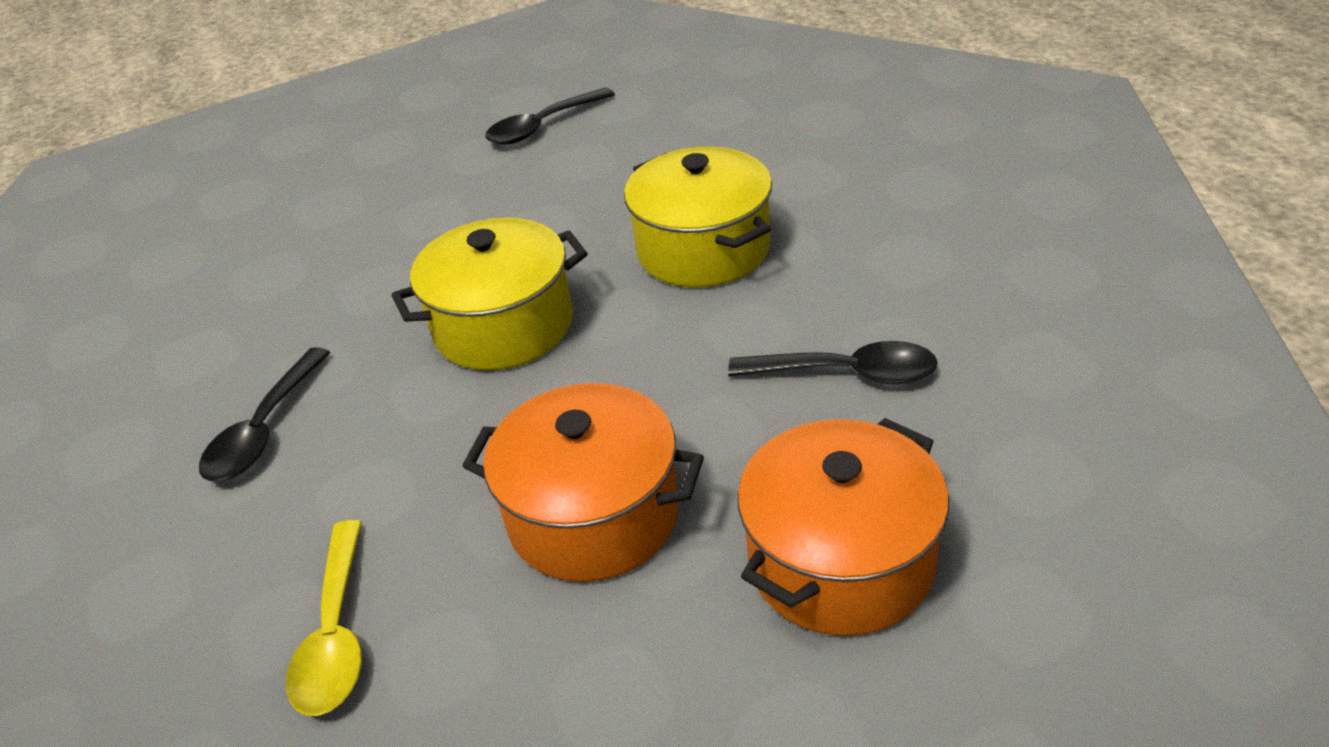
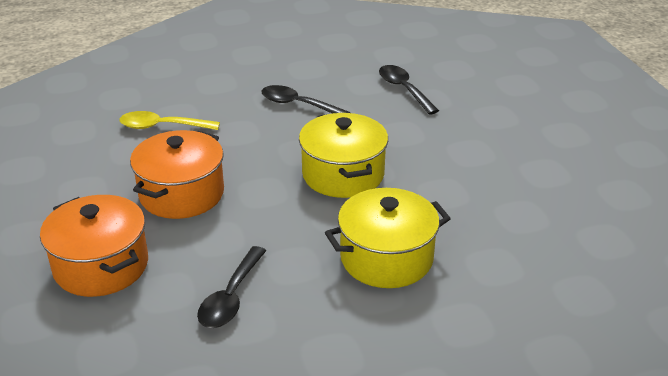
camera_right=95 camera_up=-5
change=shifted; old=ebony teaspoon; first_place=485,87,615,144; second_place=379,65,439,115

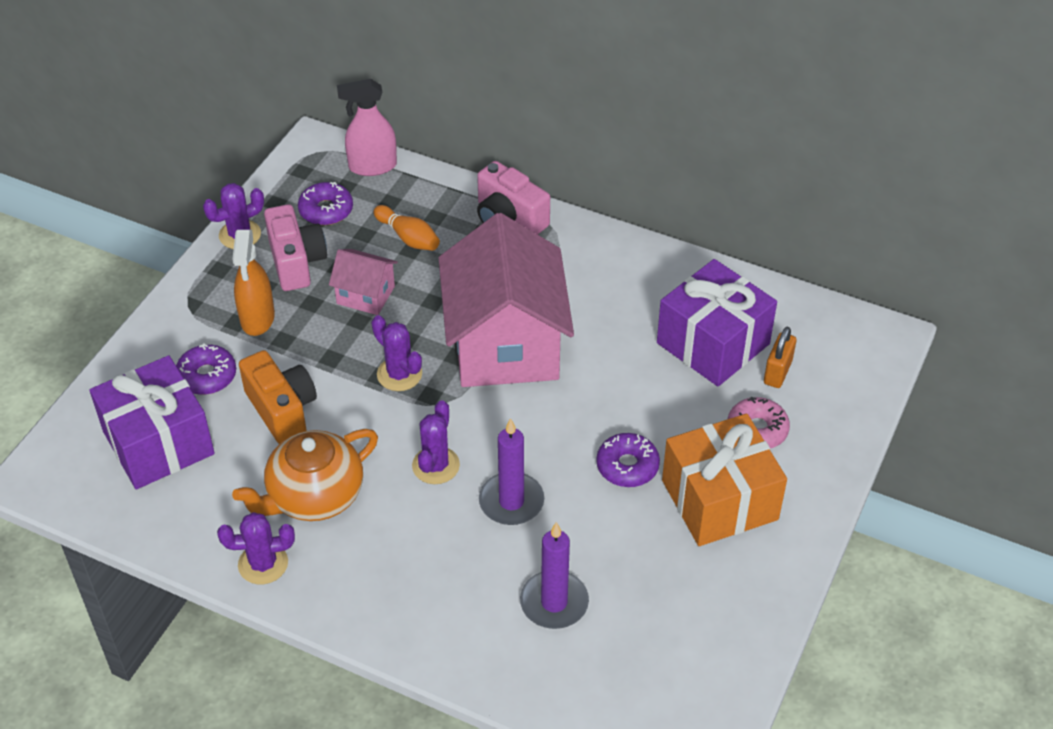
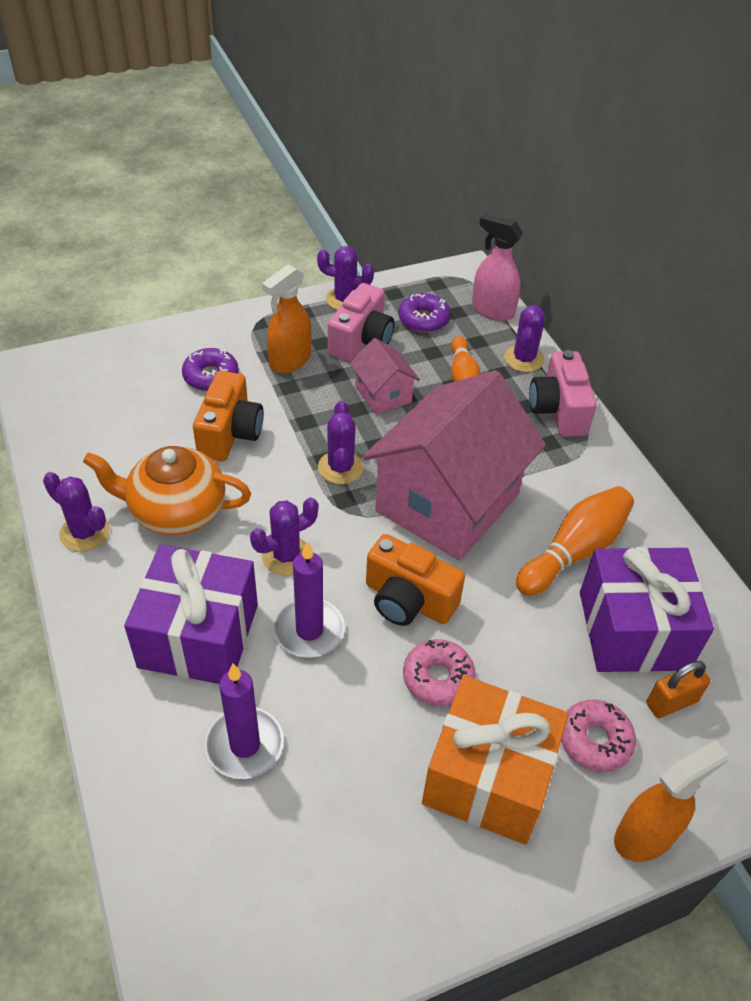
camera_right=40 camera_up=0
change=shifted; old=violet gift; first_place=90,355,215,490; second_place=124,544,258,684
change=repainted; old=violet doughnut; new=pink doughnut; first_place=596,433,660,487; second_place=403,639,476,706
change=new; new=violet saguaro cactus; second_place=504,305,545,372
change=new; new=orange tenpin; second_place=516,486,634,596
change=new; new=orange compact camera; second_place=366,534,465,626
change=new; new=orange spray bottle; second_place=614,740,729,862

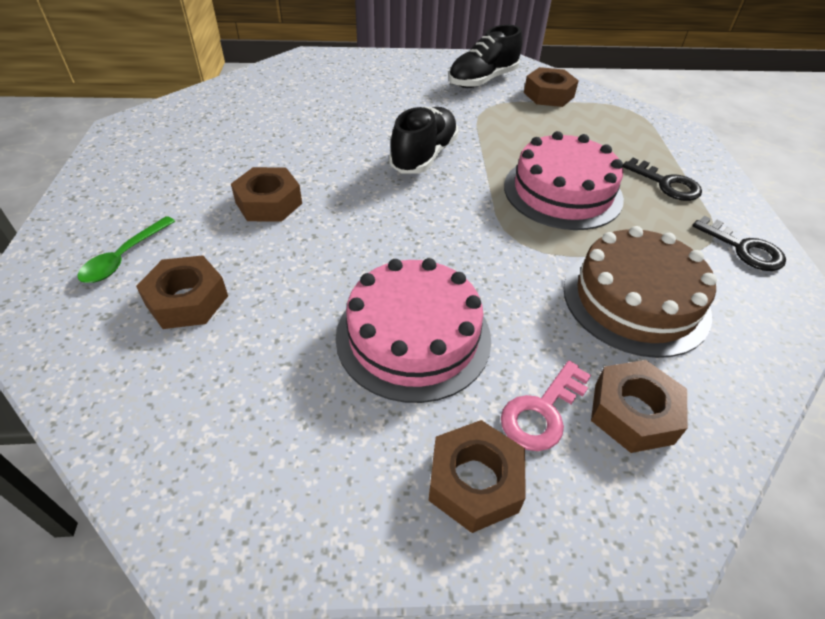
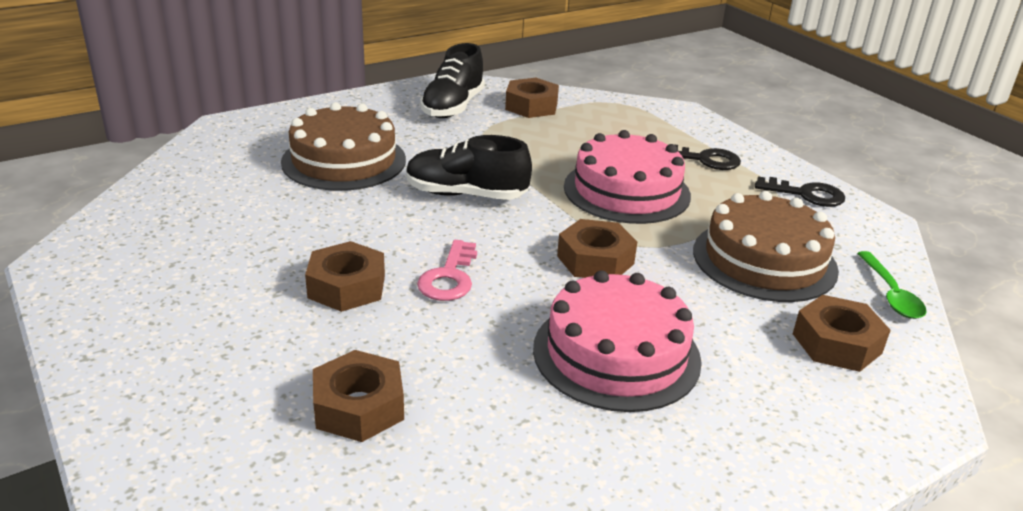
camera_right=-30 camera_up=-15
change=rotated; old=ebony shoe; first_place=389,106,458,174; second_place=406,135,532,200; degrees=-75
change=shifted; old=green teaspoon; first_place=77,216,175,283; second_place=857,251,927,319
change=shifted; old=pink key; first_place=501,361,591,451; second_place=417,240,477,301
change=shifted; old=dark brown hex nut; first_place=428,420,526,533; second_place=557,219,637,278
change=new; new=dark brown layer cake; second_place=281,102,406,191

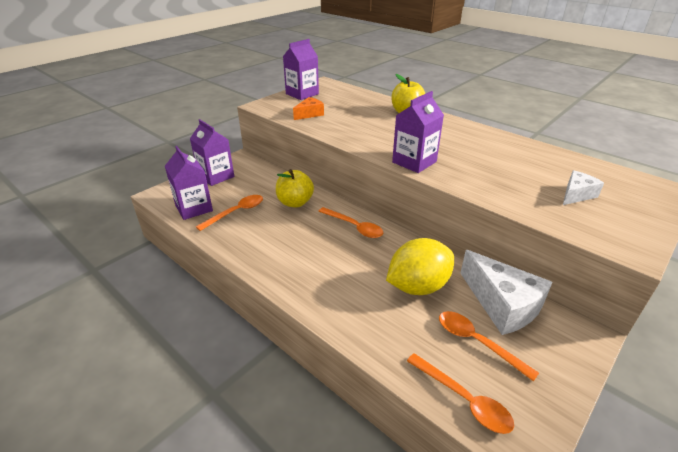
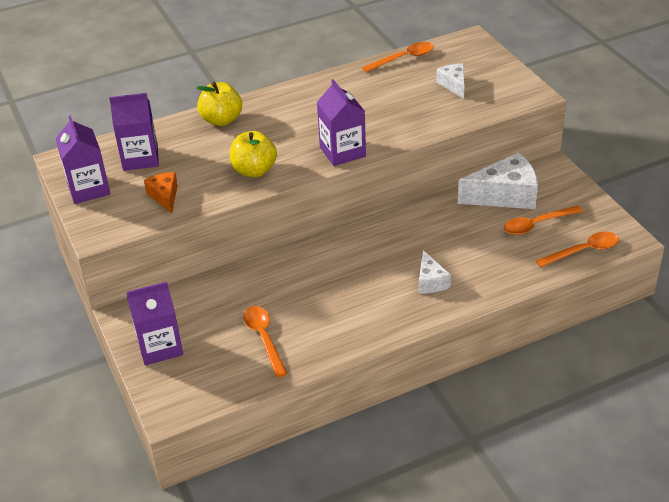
camera_right=-65 camera_up=5
change=shifted; old=violet milk carton; first_place=165,146,213,220; second_place=109,93,159,171
change=shifted; old=golden toy apple; first_place=276,169,314,207; second_place=230,131,277,177
change=shifted; old=orange teaspoon; first_place=318,207,383,238; second_place=362,42,434,72
change=gone; old=golden lemon; first_place=386,238,454,295
change=new; new=white cheese; second_place=419,250,451,293

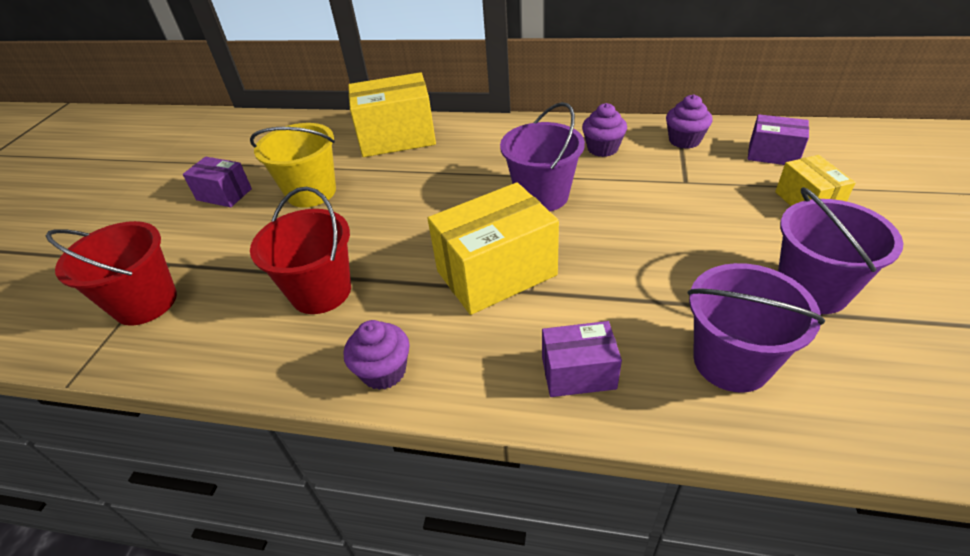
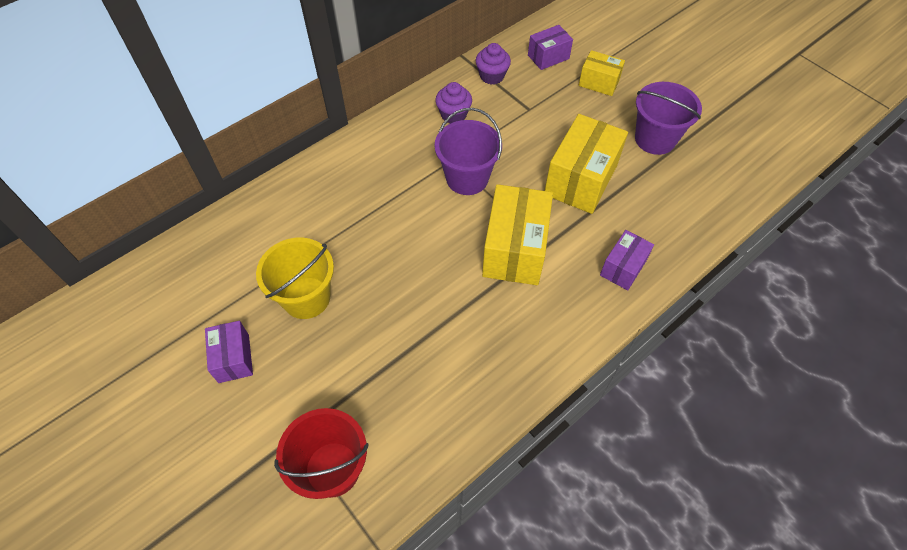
camera_right=-55 camera_up=15
change=shifted; old=golden package; first_place=348,72,436,157; second_place=545,114,628,214
change=rotated; old=violet package; first_place=183,157,252,207; second_place=205,321,253,383; degrees=-75
change=gone; old=red bucket; first_place=250,187,351,314
change=gone; old=violet bucket; first_place=687,263,825,393
change=gone; old=violet cupcake; first_place=344,320,410,390

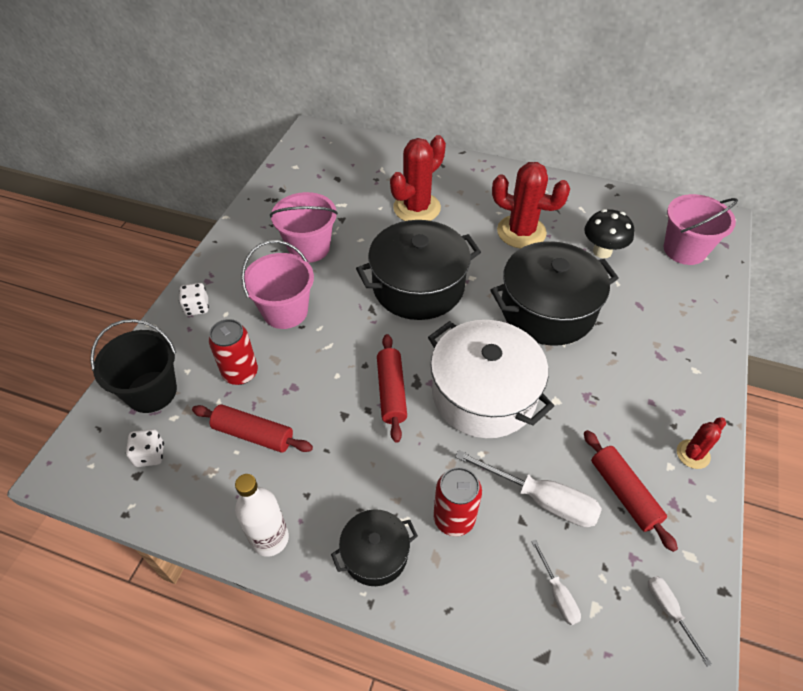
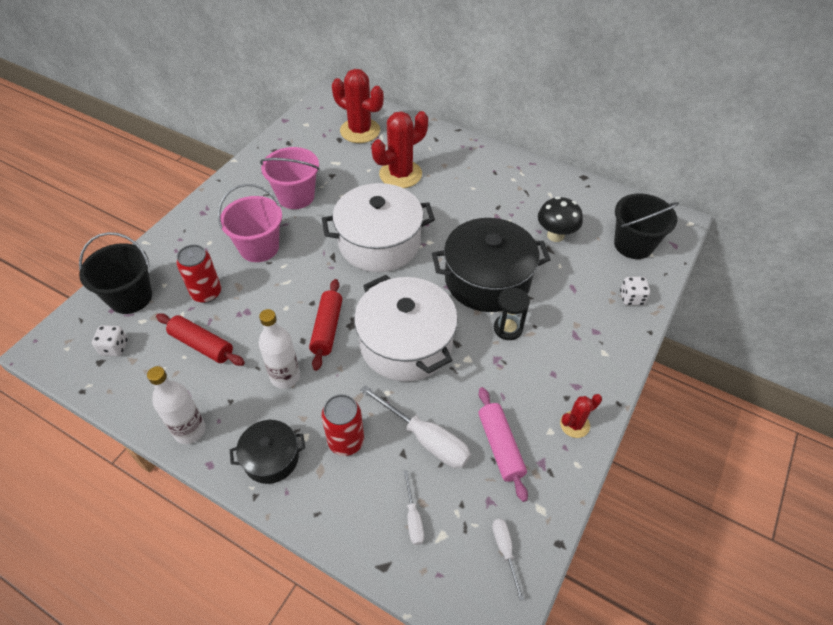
camera_right=10 camera_up=0
change=shifted; old=red saguaro cactus; first_place=492,162,570,249; second_place=332,69,383,143
change=repainted; old=pink bucket; new=ebony bucket; first_place=664,194,738,265; second_place=614,194,679,259
change=repainted; old=ebony pot; new=white pot; first_place=356,220,481,320; second_place=322,183,435,272
change=shifted; old=white die; first_place=179,283,209,316; second_place=620,277,650,305
change=repainted; old=red pastry roller; new=pink pastry roller; first_place=584,430,678,552; second_place=479,387,528,502
change=new; new=ebony hourglass; second_place=494,287,530,340
change=new; new=white drink bottle; second_place=259,309,300,389

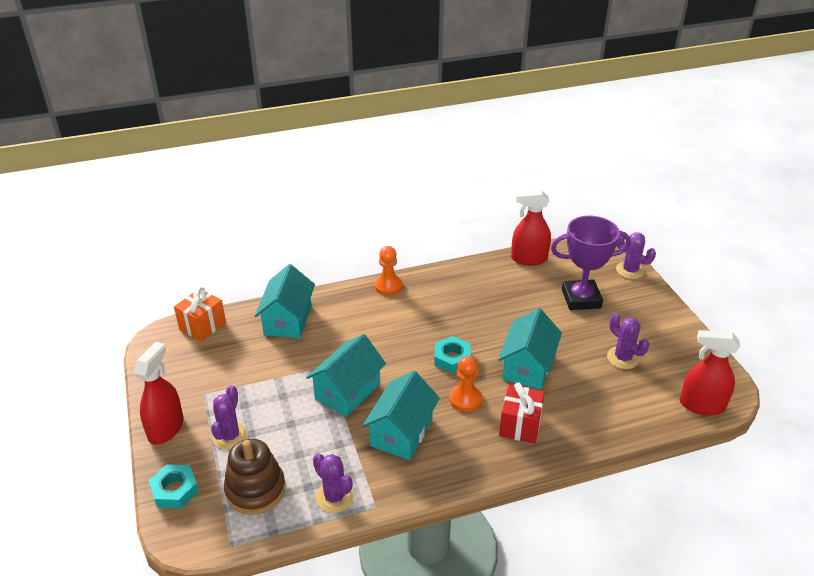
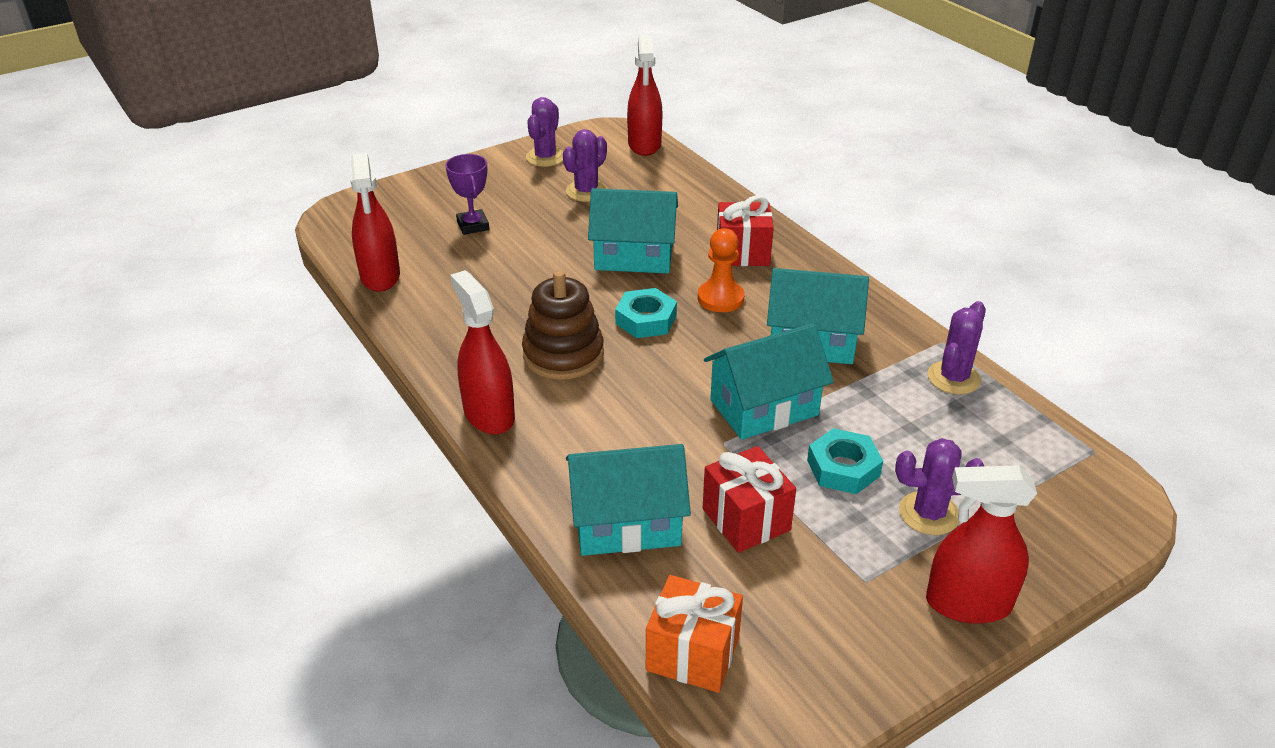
camera_right=-105 camera_up=0
change=scaled; old=violet trophy; first_place=551,216,631,310; second_place=445,154,489,235; factor=0.56
change=shifted; old=violet saguaro cactus; first_place=616,232,656,279; second_place=526,97,563,167
change=swapped; old=orange game pawn; new=red spray bottle; first_place=374,246,403,295; second_place=450,270,515,434
change=rotated; old=teal cottage; first_place=306,334,386,417; second_place=704,323,834,440; degrees=-45
change=shifted; old=dark brown stacking rings; first_place=224,439,285,515; second_place=522,270,604,380
change=shifted; old=teal hex nut; first_place=149,464,199,509; second_place=807,428,883,494
change=new; new=red gift; second_place=703,446,796,553

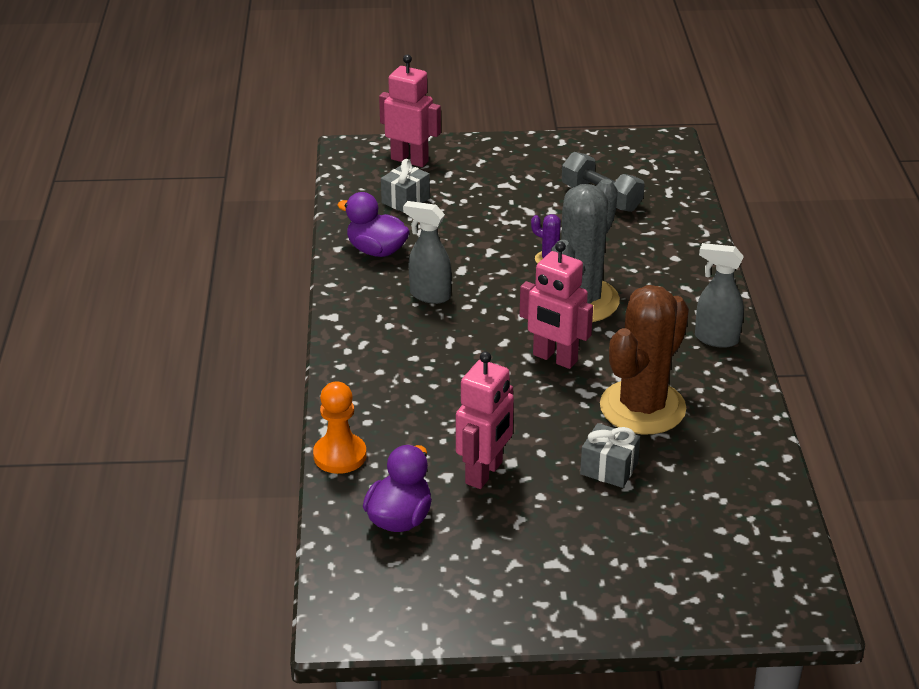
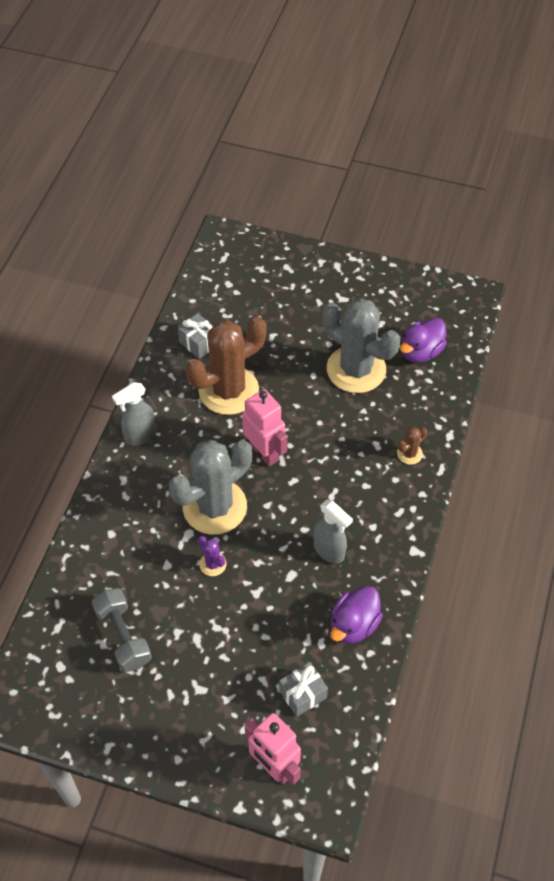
camera_right=-160 camera_up=20
change=rotated; old=violet rubber duck; first_place=337,192,410,257; second_place=331,586,383,644; degrees=75
change=rotated; old=ash-grey spray bottle; first_place=695,243,744,348; second_place=112,382,156,446; degrees=105
change=swapped; old=pink robot; new=ash-grey saguaro cactus; first_place=456,351,514,489; second_place=322,298,400,393
change=gone; old=orange game pawn; first_place=313,381,366,474
change=shifted; old=ash-grey gift; first_place=580,423,640,488; second_place=178,313,213,359
change=new; new=dark brown saguaro cactus; second_place=397,427,427,465

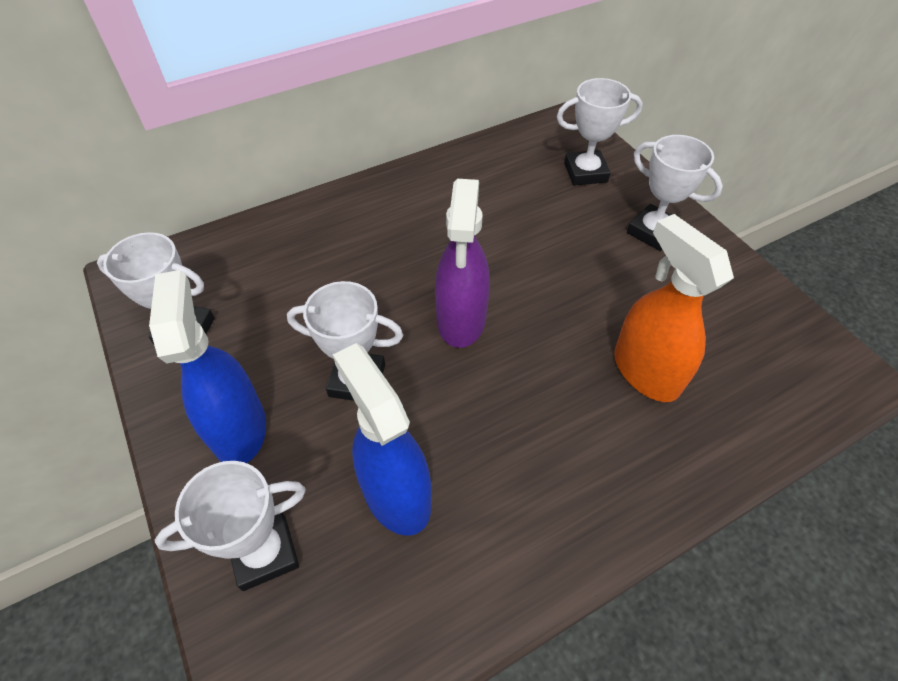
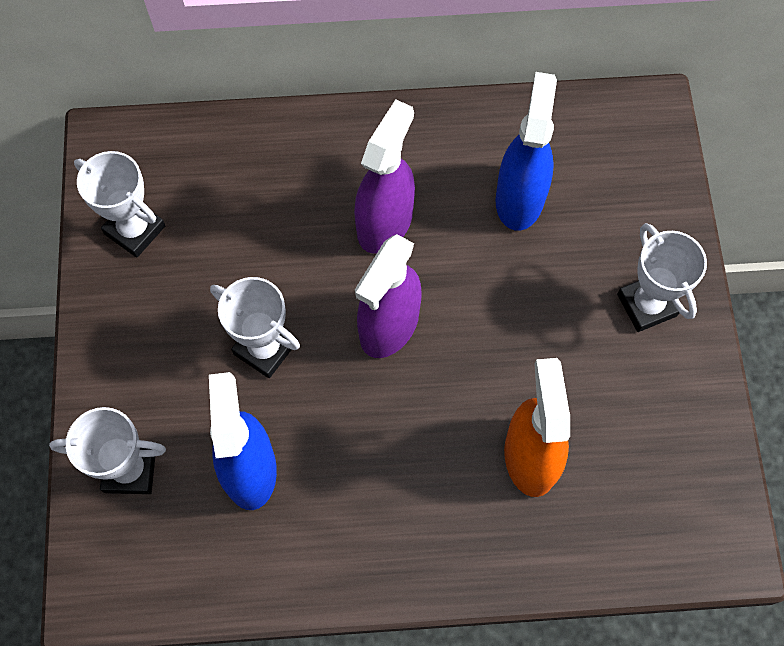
camera_right=25 camera_up=15
change=gone; old=white trophy; first_place=557,78,643,186
change=shifted; old=royal blue spray bottle; first_place=149,270,266,463; second_place=495,72,557,231
change=new; new=violet spray bottle; second_place=354,99,415,254

